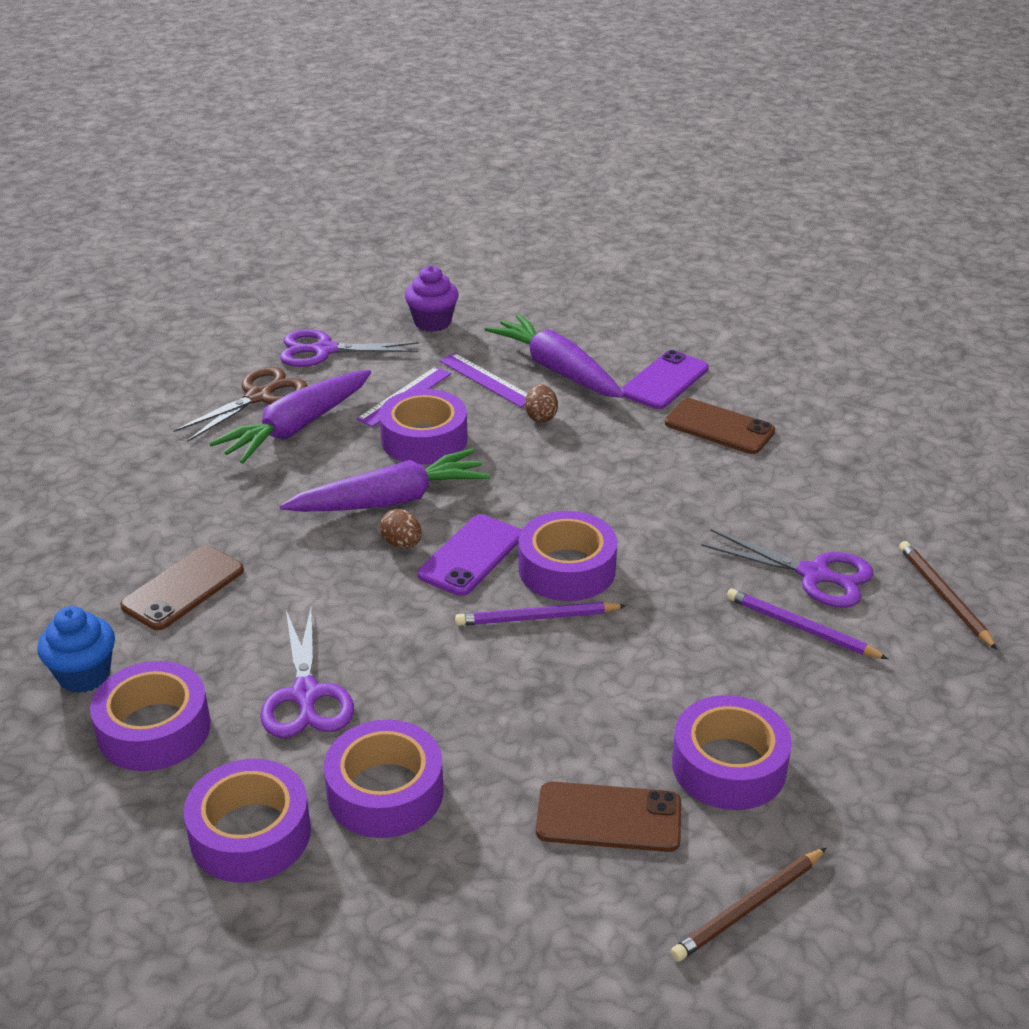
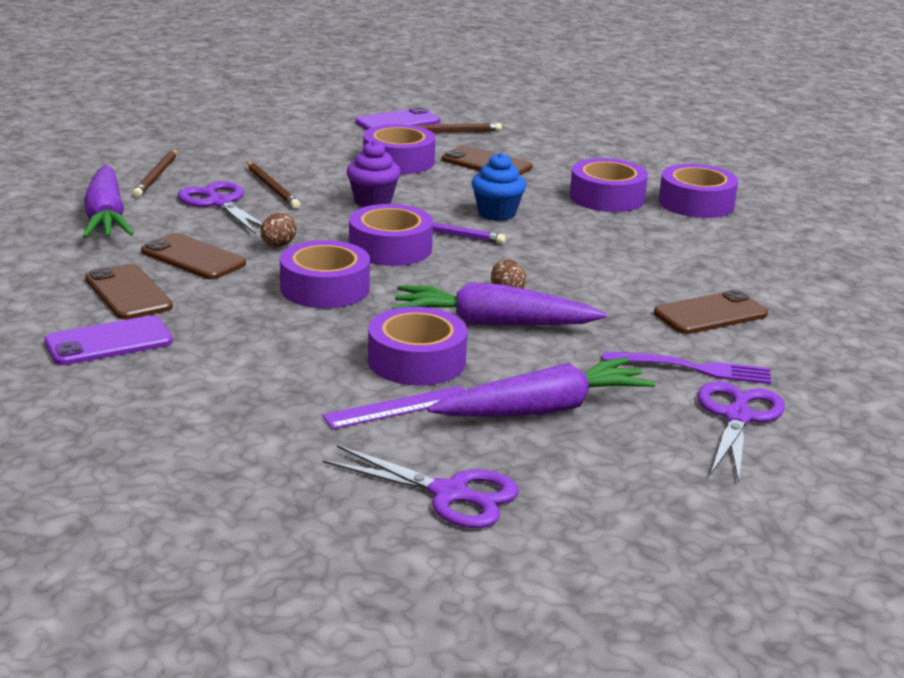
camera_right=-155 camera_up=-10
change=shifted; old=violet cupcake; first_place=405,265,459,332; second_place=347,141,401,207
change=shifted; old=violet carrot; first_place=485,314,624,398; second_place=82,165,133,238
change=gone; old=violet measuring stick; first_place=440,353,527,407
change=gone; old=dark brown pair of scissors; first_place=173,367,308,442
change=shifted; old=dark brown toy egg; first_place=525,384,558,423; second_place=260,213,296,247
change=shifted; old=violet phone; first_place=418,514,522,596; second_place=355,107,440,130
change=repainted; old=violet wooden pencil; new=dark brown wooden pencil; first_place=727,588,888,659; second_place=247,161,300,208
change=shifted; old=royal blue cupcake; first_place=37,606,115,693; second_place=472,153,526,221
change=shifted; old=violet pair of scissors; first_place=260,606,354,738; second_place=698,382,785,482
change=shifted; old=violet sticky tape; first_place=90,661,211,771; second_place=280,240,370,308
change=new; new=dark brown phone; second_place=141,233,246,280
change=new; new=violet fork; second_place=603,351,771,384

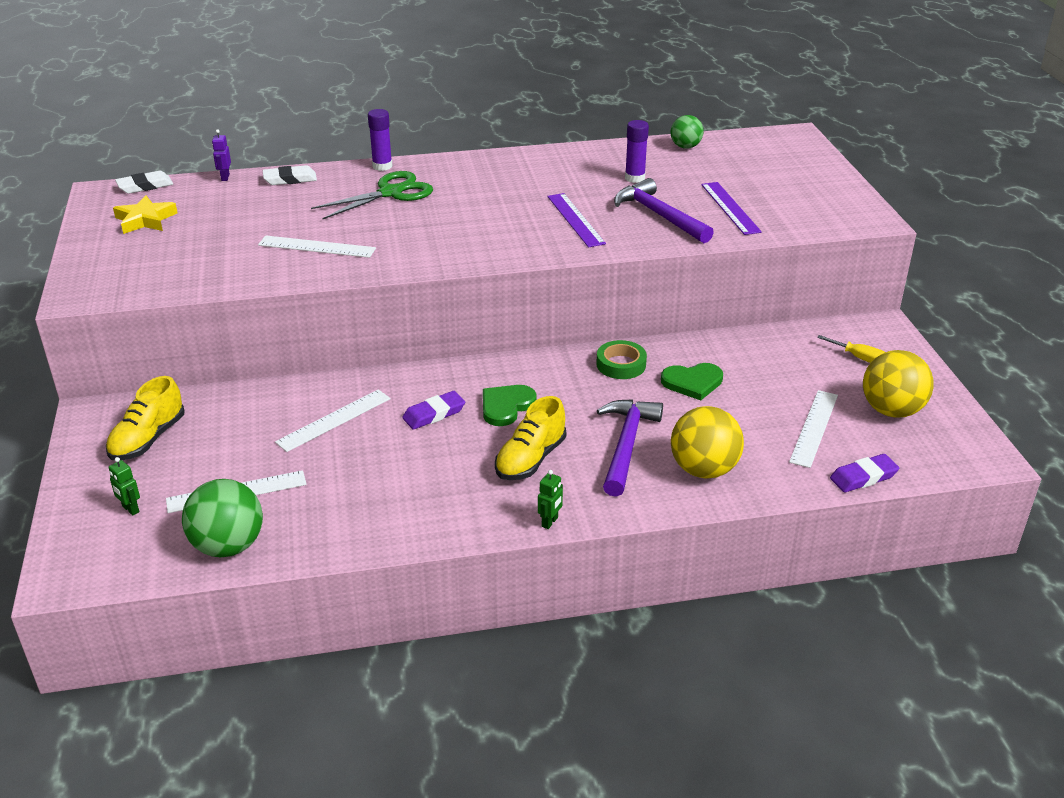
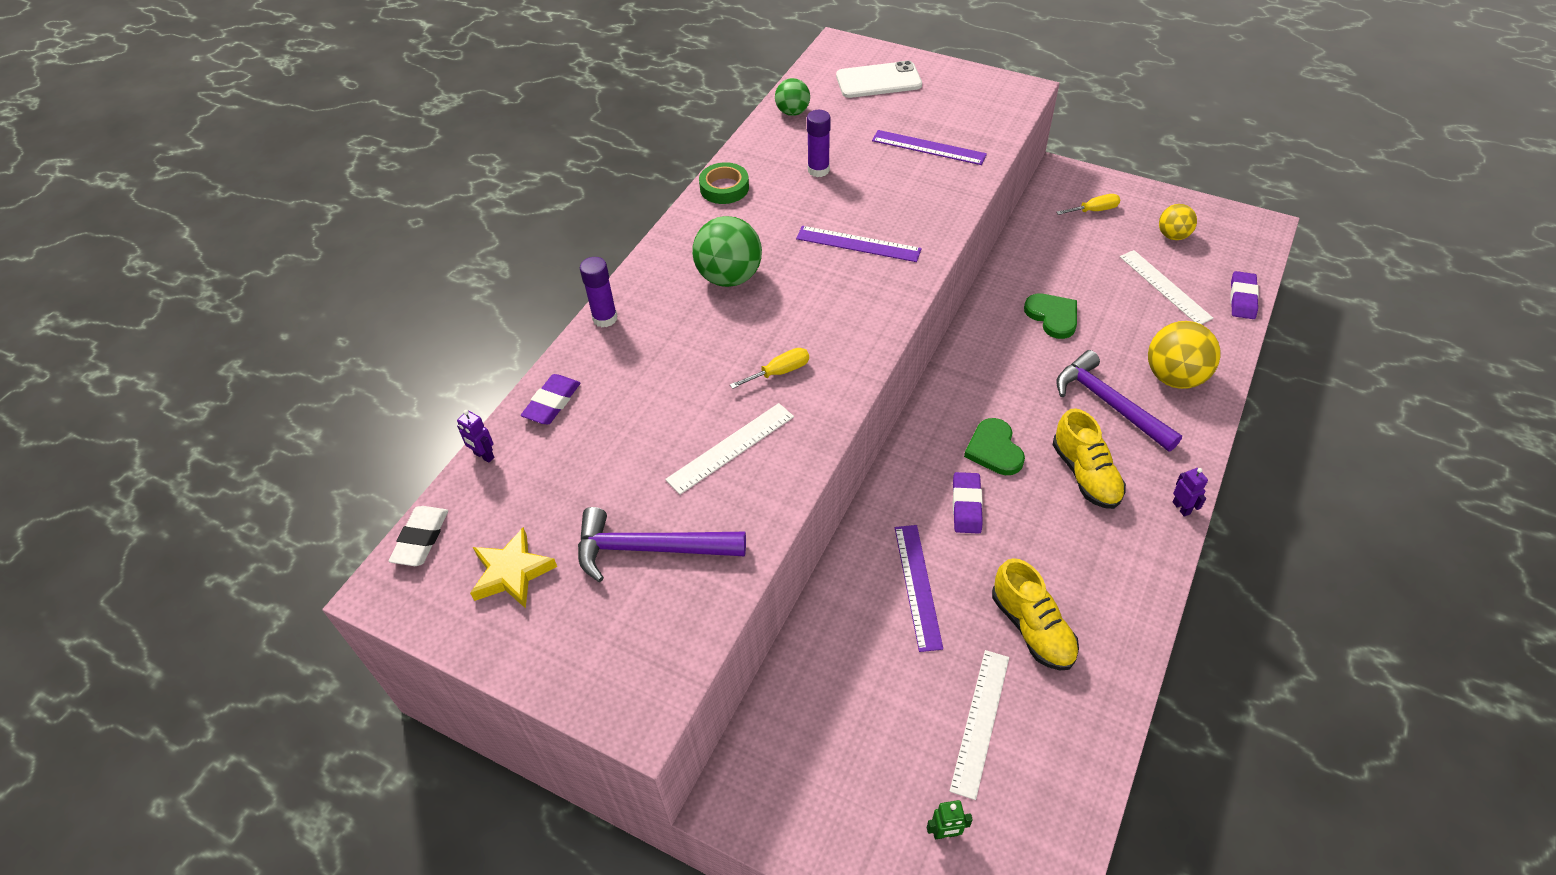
camera_right=-50 camera_up=15
change=repainted; old=white gum eraser; new=violet gum eraser; first_place=263,165,317,185; second_place=521,374,580,424
change=gone; old=green pair of scissors; first_place=311,171,433,219
change=shifted; old=violet claw hammer; first_place=614,178,714,243; second_place=578,507,746,582
change=shifted; old=green sticky tape; first_place=596,340,647,379; second_place=699,162,749,204
change=scaled; old=golden play ball; first_place=863,350,934,418; second_place=1159,204,1197,240; factor=0.6
change=rotated; old=green heart; first_place=661,363,723,400; second_place=1024,294,1077,339; degrees=-60
change=shifted; old=golden shoe; first_place=106,376,184,460; second_place=992,558,1079,671
change=repainted; old=white measuring stick; new=violet measuring stick; first_place=275,390,391,452; second_place=895,525,943,652
change=repainted; old=green robot; new=violet robot; first_place=538,470,563,529; second_place=1173,468,1208,517
change=shifted; old=green play ball; first_place=182,479,263,557; second_place=692,216,762,287
change=new; new=white phone; second_place=836,61,922,98
change=new; new=golden flat screwdriver; second_place=730,348,809,389

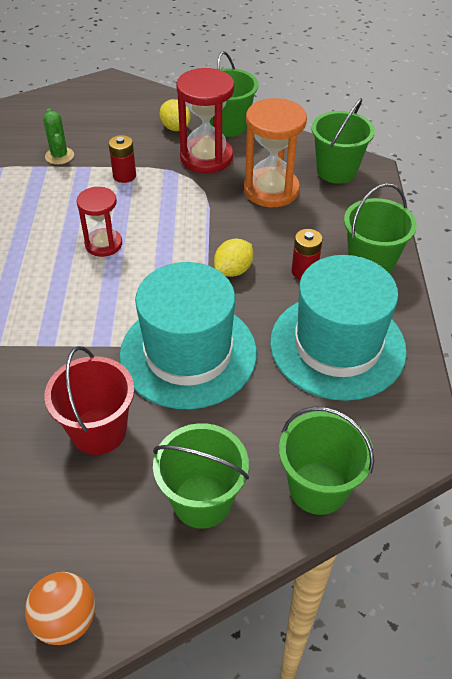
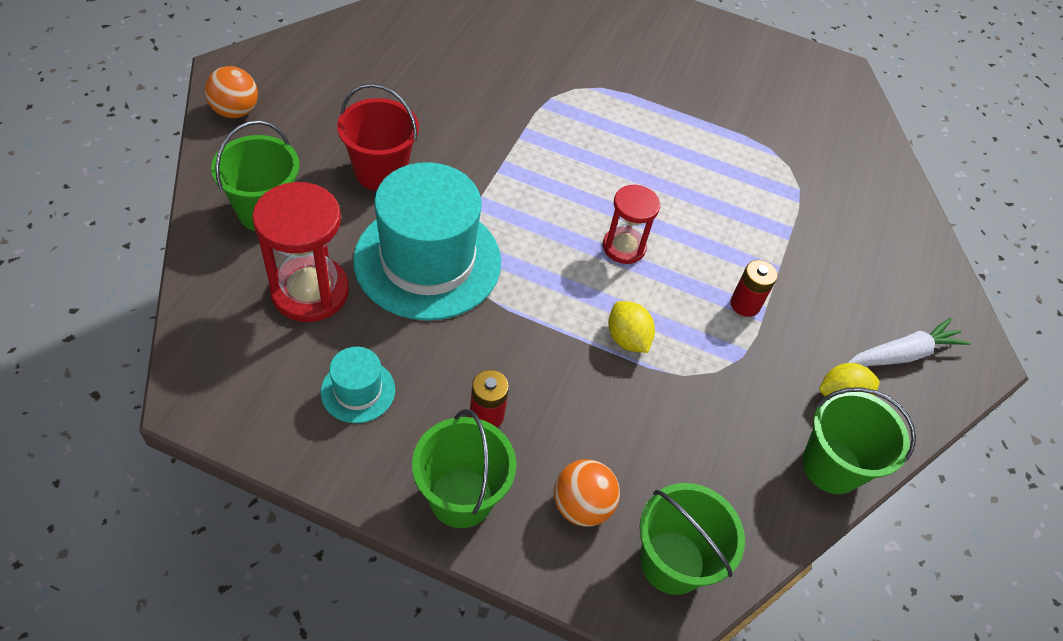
camera_right=105 camera_up=5
change=shifted; old=red hourglass; first_place=176,68,234,173; second_place=252,182,349,322
change=gone; old=orange hourglass; first_place=244,98,307,207
change=gone; old=green saguaro cactus; first_place=43,108,74,165
change=shifted; old=golden lemon; first_place=214,238,253,277; second_place=608,301,655,353
change=scaled; old=teal top hat; first_place=270,255,407,401; second_place=321,347,395,423; factor=0.45
change=gone; old=green bucket; first_place=279,406,374,515
change=new; new=white carrot; second_place=848,318,971,366
change=new; new=orange play ball; second_place=554,459,620,527

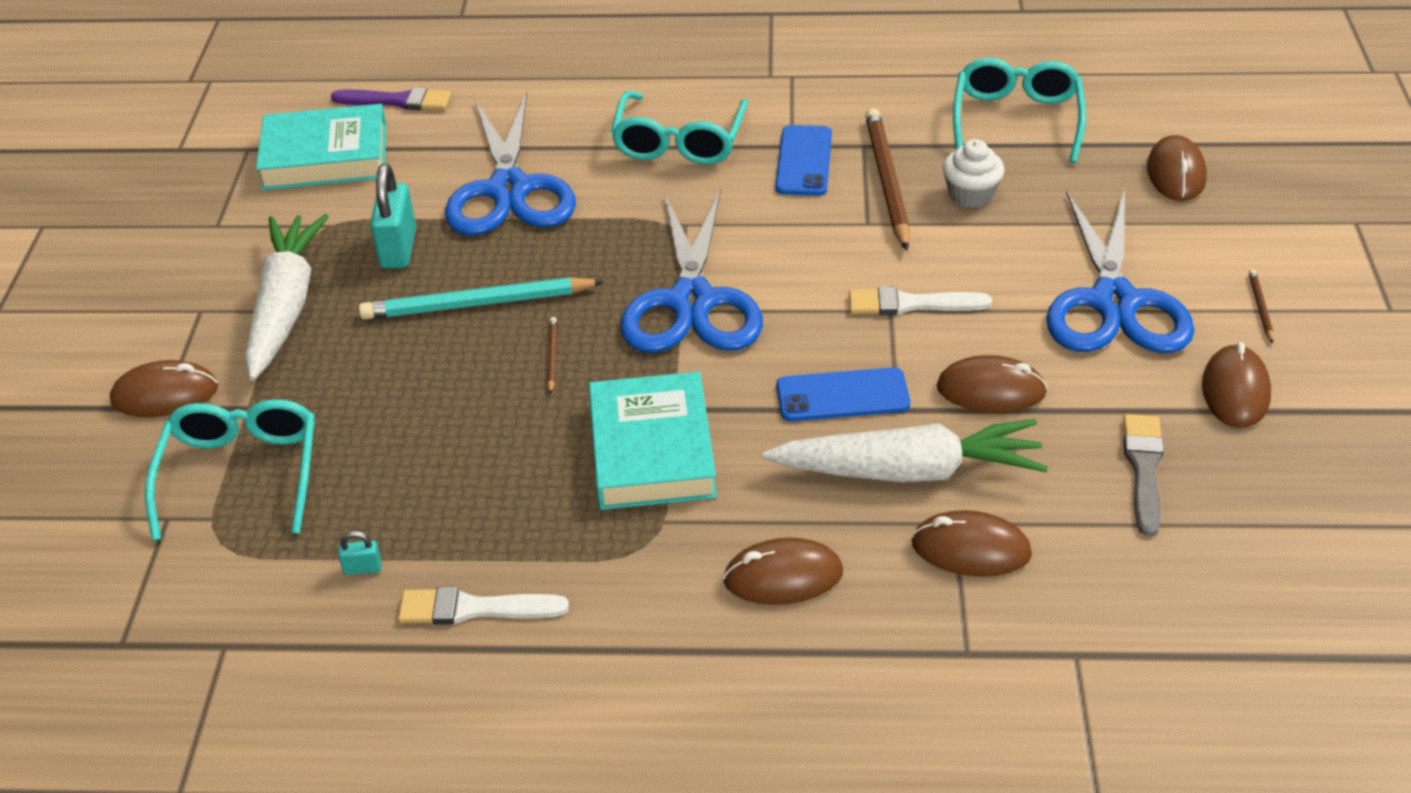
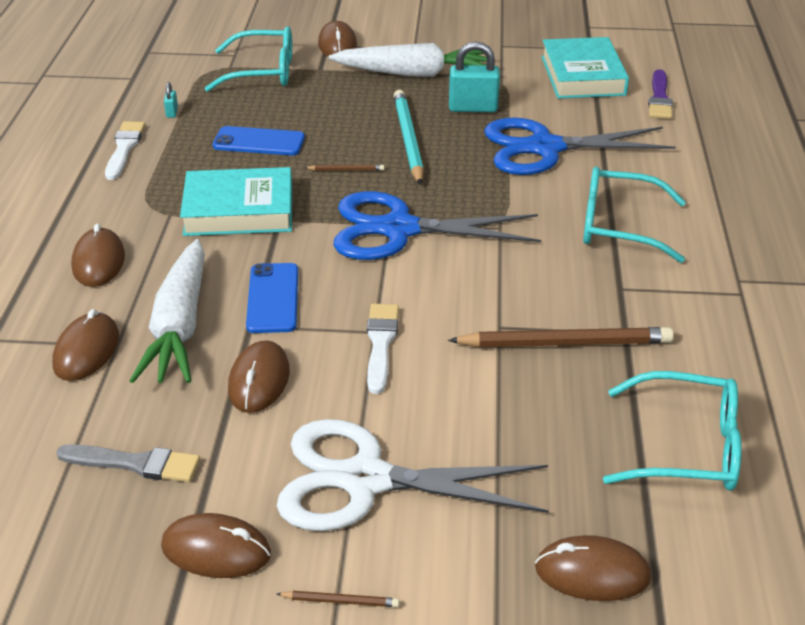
camera_right=90 camera_up=-5
change=shifted; old=royal blue phone; first_place=775,125,832,196; second_place=213,126,305,155
change=gone; old=white cupcake; first_place=943,139,1005,208
change=repainted; old=royal blue pair of scissors; new=white pair of scissors; first_place=1046,189,1195,353; second_place=277,419,549,531

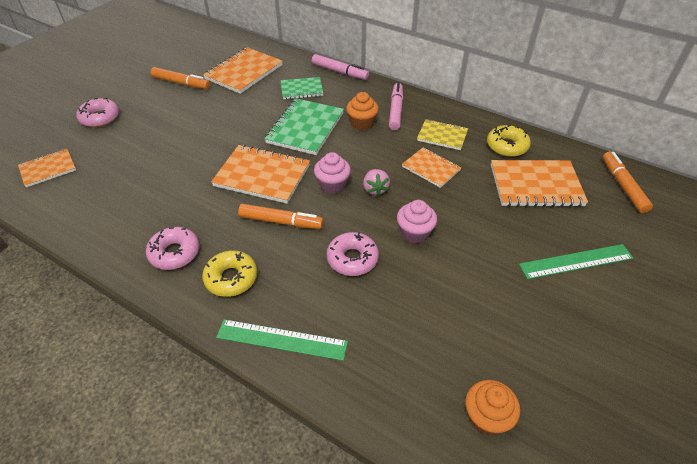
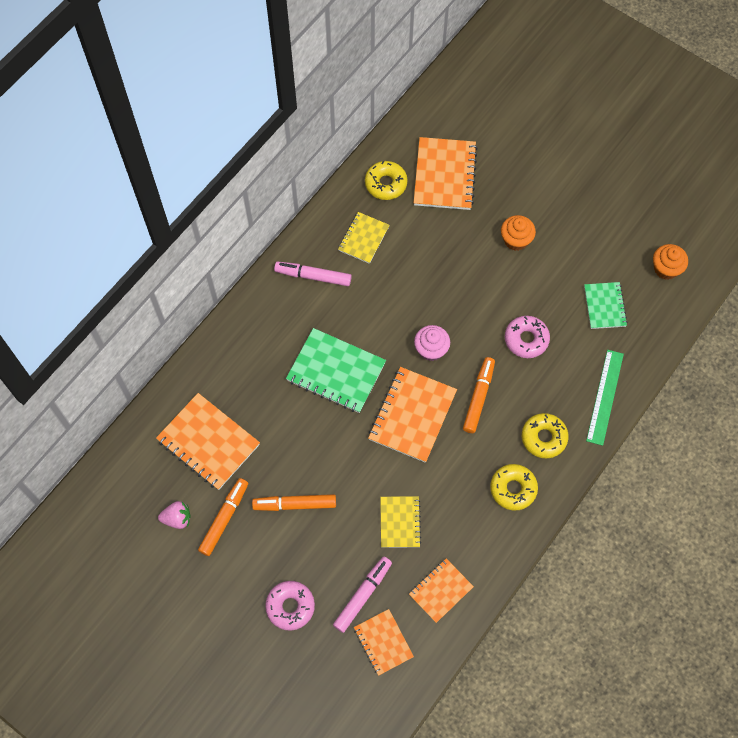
camera_right=-85 camera_up=20
change=shifted; old=pink marker; first_place=312,54,369,80; second_place=333,556,392,633
change=shifted; old=green exercise book; first_place=280,77,324,99; second_place=584,282,627,329
change=shifted; old=orange cupcake; first_place=346,92,379,130; second_place=501,215,536,251
change=shifted; old=orange exercise book; first_place=402,147,462,188; second_place=409,558,474,623
change=shifted; old=orange marker; first_place=603,152,653,213; second_place=252,494,336,511
change=shifted; old=pink berry; first_place=363,169,390,196; second_place=158,501,191,529
change=gone; old=pink cupcake; first_place=397,200,437,244
change=repainted; old=pink doughnut; new=golden doughnut; first_place=146,227,200,270; second_place=490,464,538,511
change=gone; old=green measuring stick; first_place=519,244,633,279
change=new; new=golden exercise book; second_place=380,496,421,548

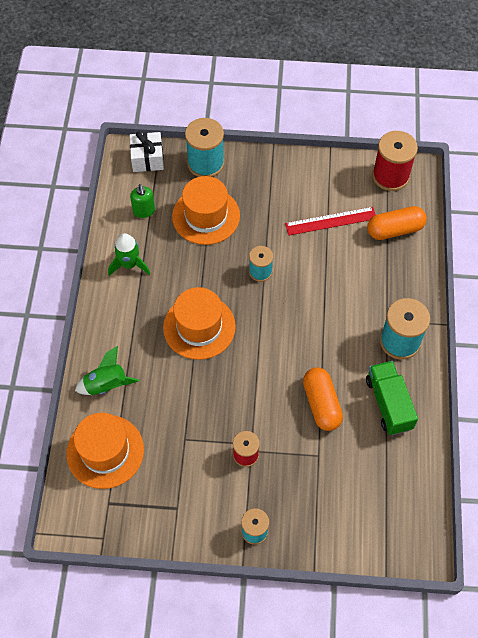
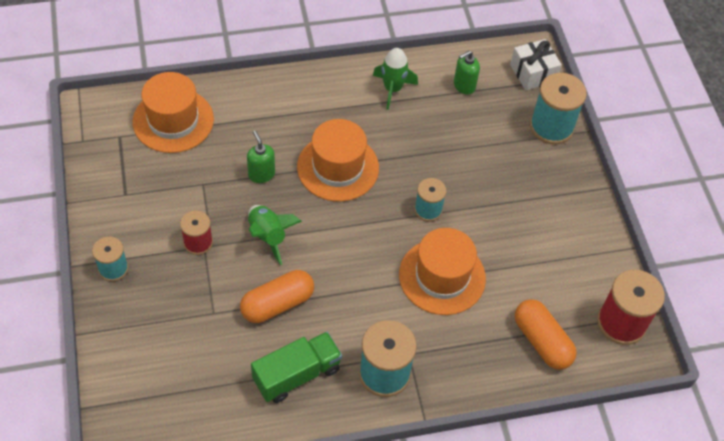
camera_right=70 camera_up=-5
change=shifted; old=orange top hat; first_place=172,176,240,245; second_place=399,228,486,315
change=gone; old=red measuring stick; first_place=285,207,376,235
change=shifted; old=green rocket; first_place=75,346,139,395; second_place=248,205,302,265
change=new; new=green soap dispenser; second_place=247,131,275,183

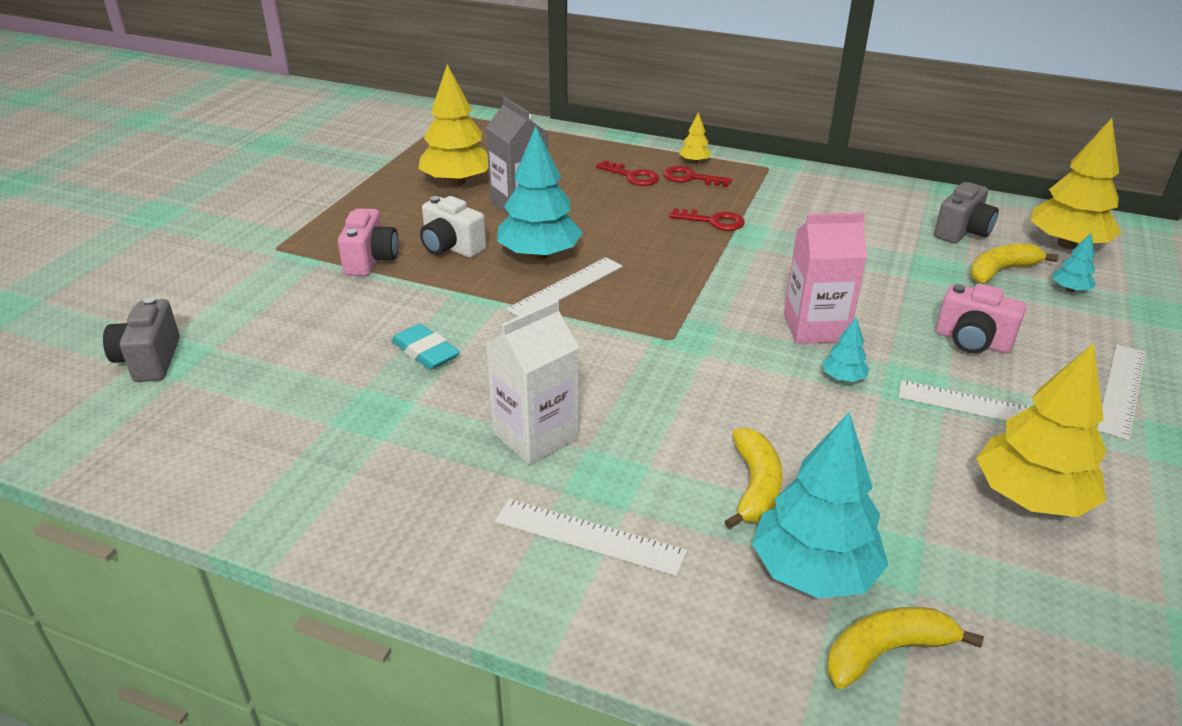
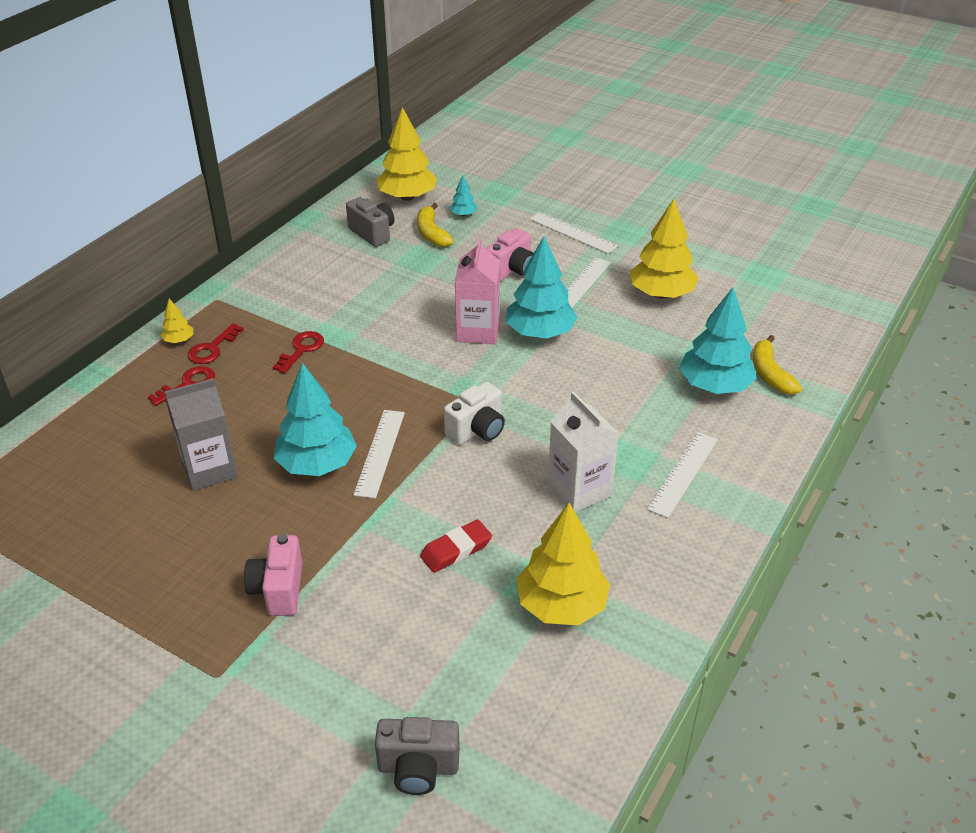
camera_right=-80 camera_up=5
change=shifted; old=golden tree; first_place=419,64,488,186; second_place=516,503,610,625
change=shifted; old=white compact camera; first_place=420,196,486,258; second_place=444,381,505,445
change=rotated; old=pink compact camera; first_place=338,208,399,276; second_place=244,534,302,616; degrees=-105
change=rotated; old=white measuring stick; first_place=506,257,623,317; second_place=353,410,405,498; degrees=45
change=scaled; old=teal tree; first_place=822,317,869,382; second_place=506,236,577,339; factor=2.21
change=repainted; old=teal gum eraser; new=red gum eraser; first_place=391,324,460,370; second_place=420,519,492,573
change=gone; old=golden banana fruit; first_place=724,428,783,529

